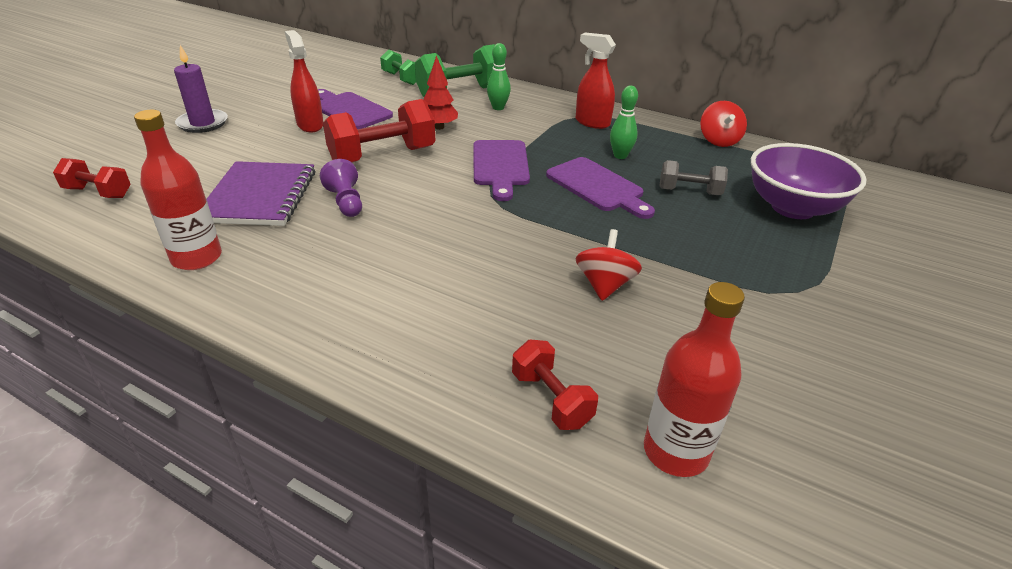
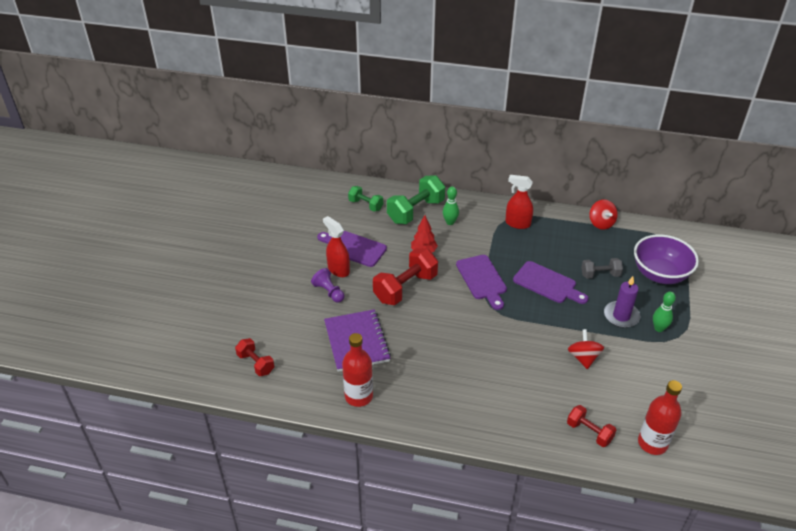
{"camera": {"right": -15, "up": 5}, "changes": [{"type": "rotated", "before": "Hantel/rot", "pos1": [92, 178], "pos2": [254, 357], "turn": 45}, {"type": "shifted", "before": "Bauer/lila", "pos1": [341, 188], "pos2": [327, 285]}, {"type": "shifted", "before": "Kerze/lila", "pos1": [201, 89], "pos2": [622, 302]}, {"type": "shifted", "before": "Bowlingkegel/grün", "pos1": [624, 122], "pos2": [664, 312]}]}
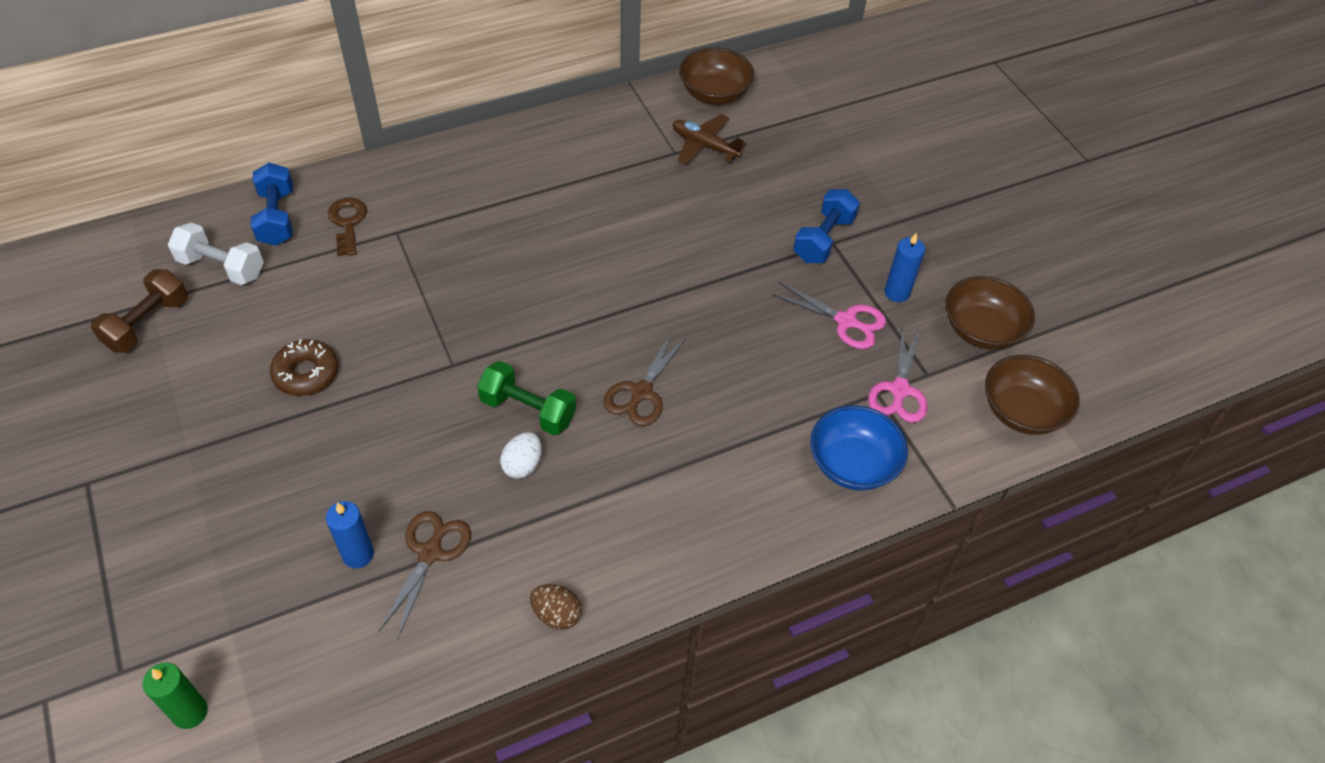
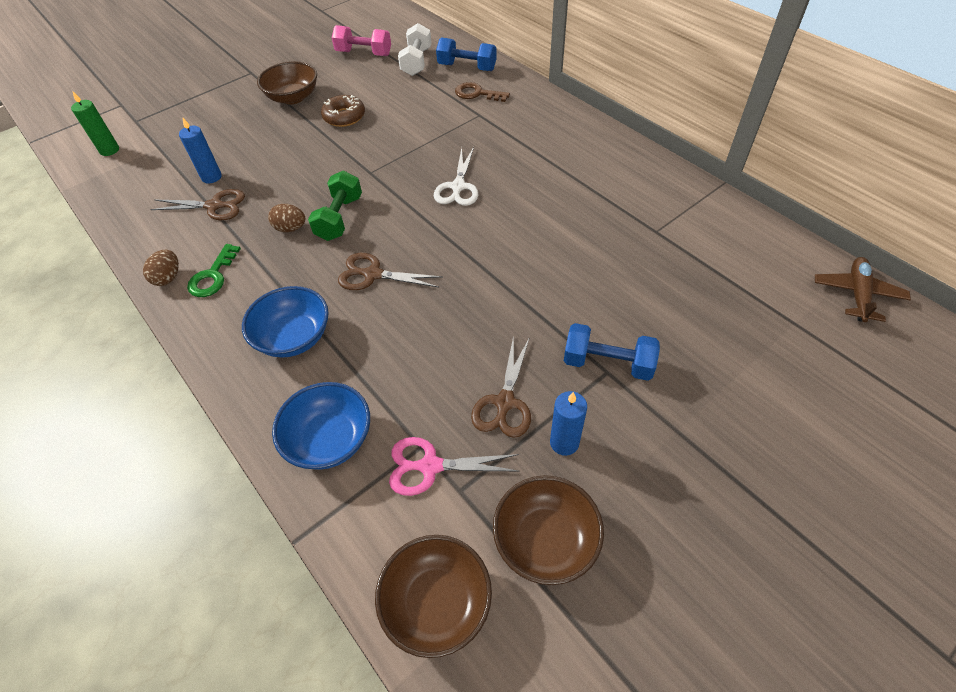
{"camera": {"right": 80, "up": 0}, "changes": [{"type": "new", "after": "Schlüssel/grün", "pos2": [214, 270]}, {"type": "new", "after": "Schüssel/blau", "pos2": [285, 321]}, {"type": "shifted", "before": "Schüssel/braun", "pos1": [716, 76], "pos2": [287, 82]}, {"type": "repainted", "before": "Ei/weiß", "after": "Ei/braun", "pos1": [521, 455], "pos2": [287, 218]}, {"type": "repainted", "before": "Hantel/braun", "after": "Hantel/rosa", "pos1": [139, 311], "pos2": [361, 40]}, {"type": "new", "after": "Schere/weiß", "pos2": [456, 176]}, {"type": "rotated", "before": "Hantel/blau", "pos1": [272, 204], "pos2": [466, 54], "turn": 45}, {"type": "rotated", "before": "Schlüssel/braun", "pos1": [347, 227], "pos2": [482, 92], "turn": -135}, {"type": "repainted", "before": "Schere/rosa", "after": "Schere/braun", "pos1": [829, 315], "pos2": [501, 386]}, {"type": "shifted", "before": "Flugzeug/braun", "pos1": [710, 139], "pos2": [863, 289]}]}
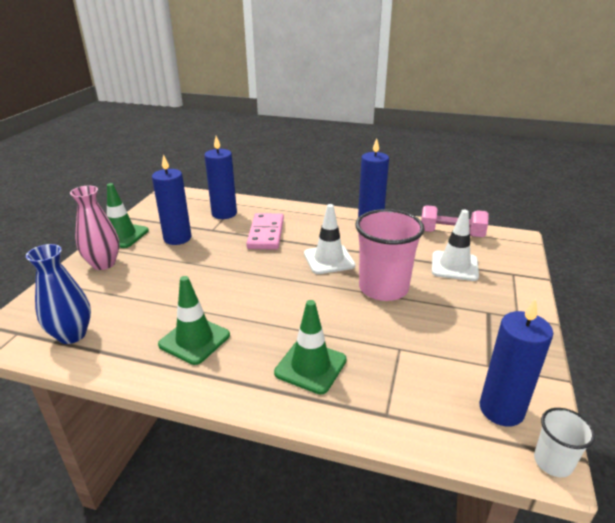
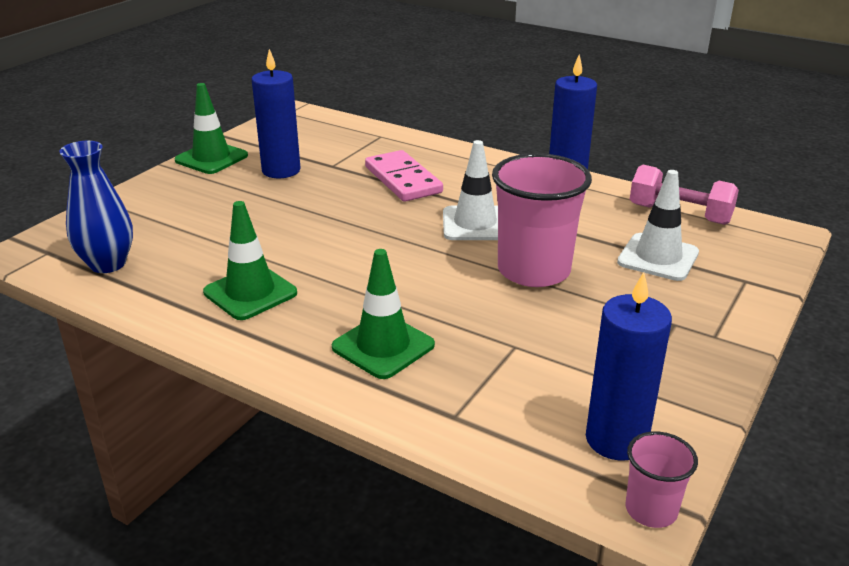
{"camera": {"right": 15, "up": 0}, "changes": [{"type": "rotated", "before": "Dominostein/rosa", "pos1": [265, 231], "pos2": [404, 176], "turn": -45}, {"type": "repainted", "before": "Becher/weiß", "after": "Becher/rosa", "pos1": [564, 442], "pos2": [661, 479]}, {"type": "gone", "before": "Vase/rosa", "pos1": [94, 228]}, {"type": "gone", "before": "Kerze/blau", "pos1": [220, 177]}]}
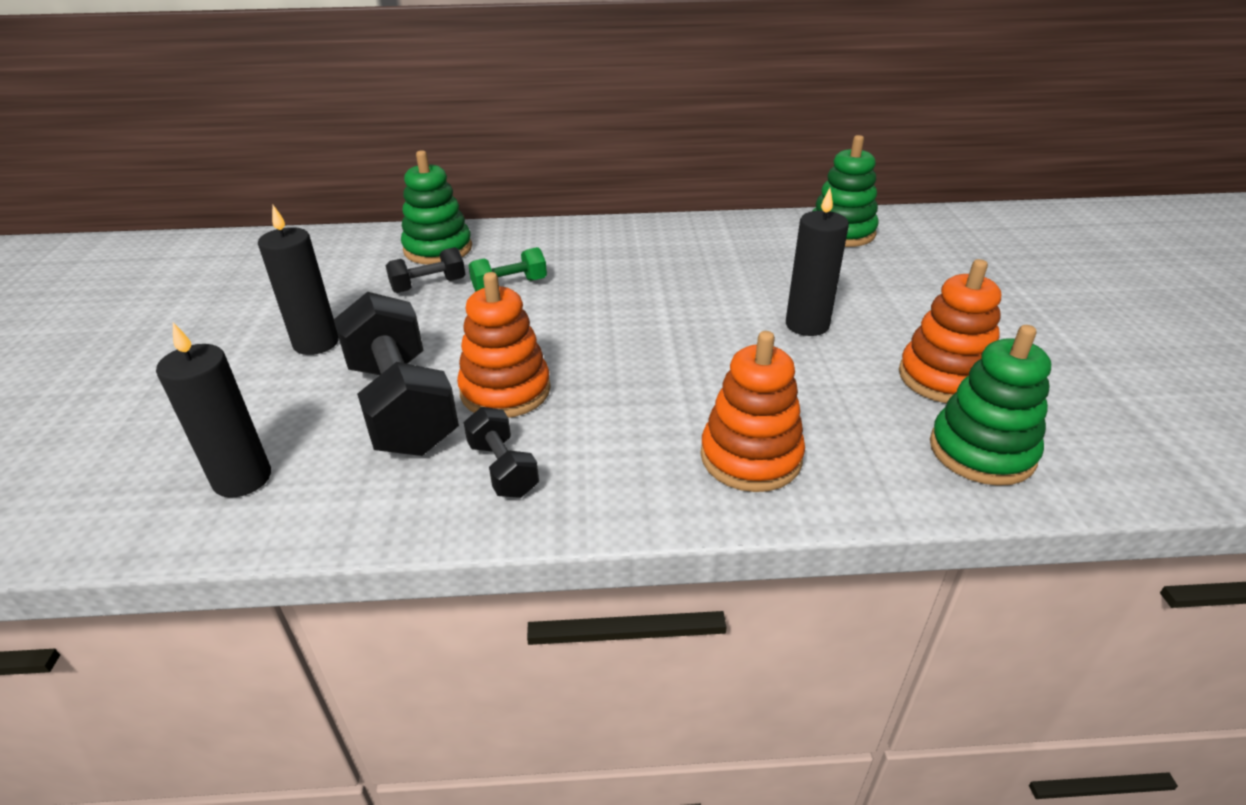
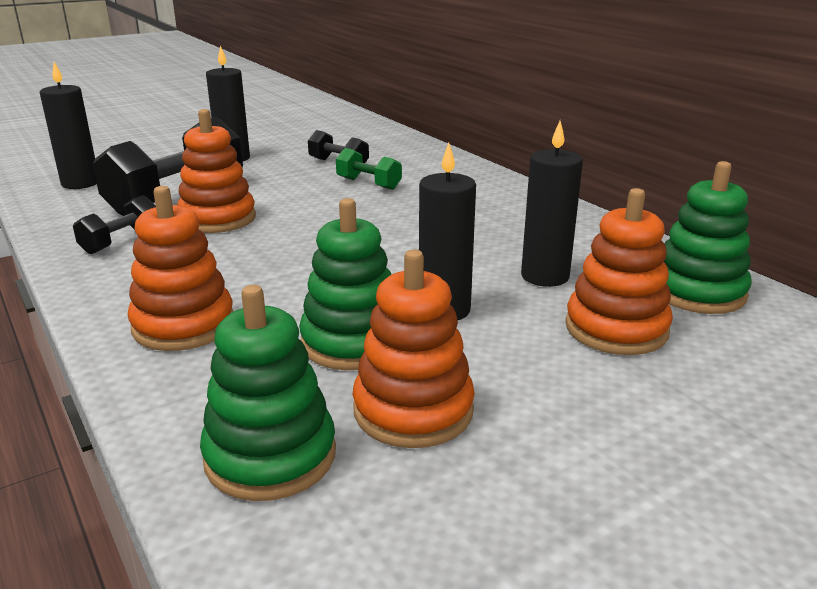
{"camera": {"right": 60, "up": -10}, "changes": [{"type": "shifted", "before": "Stapelspielzeug/grün", "pos1": [436, 207], "pos2": [345, 284]}, {"type": "new", "after": "Kerze/schwarz", "pos2": [552, 204]}, {"type": "new", "after": "Stapelspielzeug/orange", "pos2": [619, 271]}]}
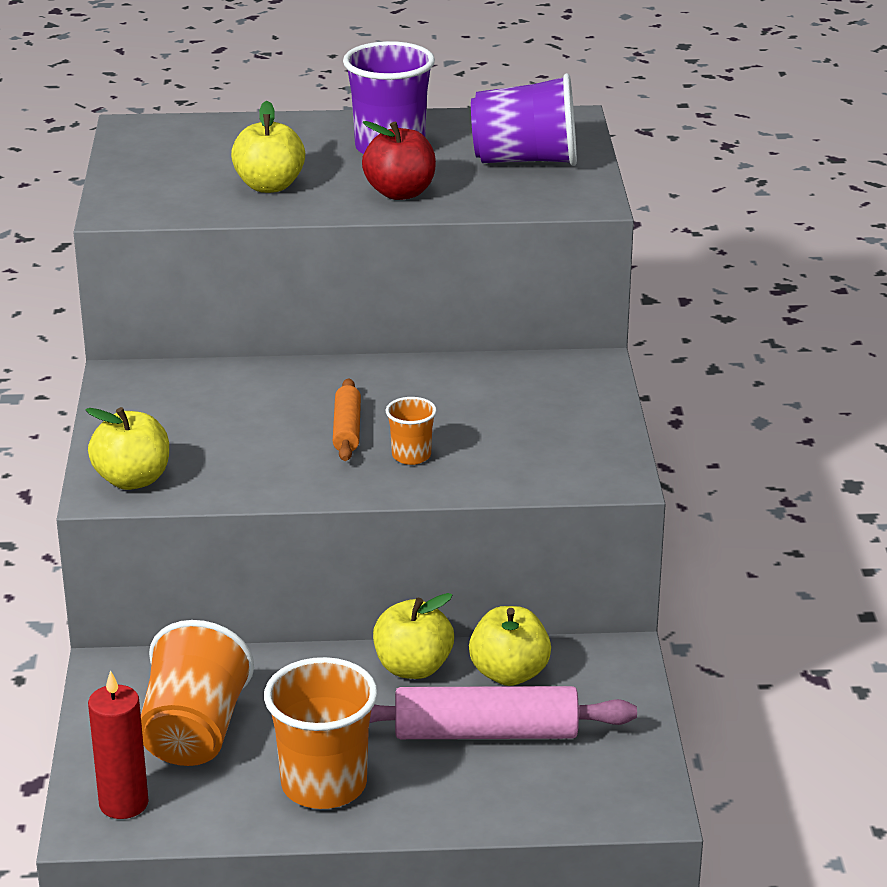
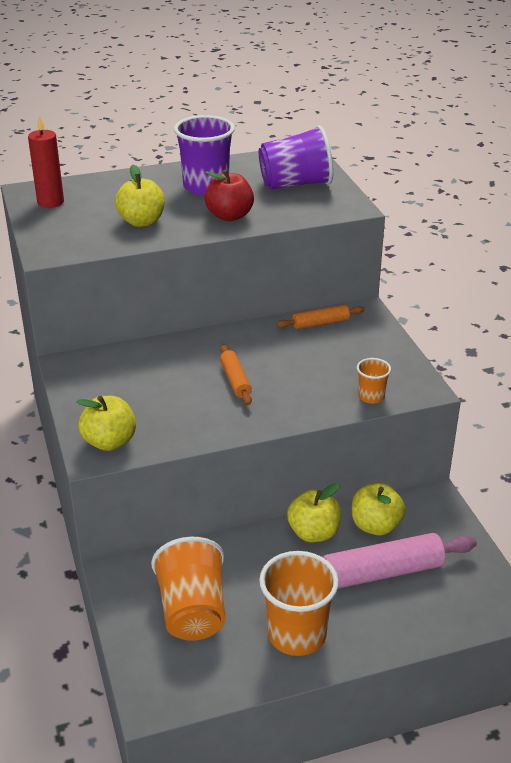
{"camera": {"right": -15, "up": 5}, "changes": [{"type": "shifted", "before": "Kerze/rot", "pos1": [118, 744], "pos2": [46, 162]}, {"type": "new", "after": "Nudelholz/orange", "pos2": [320, 316]}, {"type": "shifted", "before": "Becher/orange", "pos1": [411, 431], "pos2": [374, 381]}]}
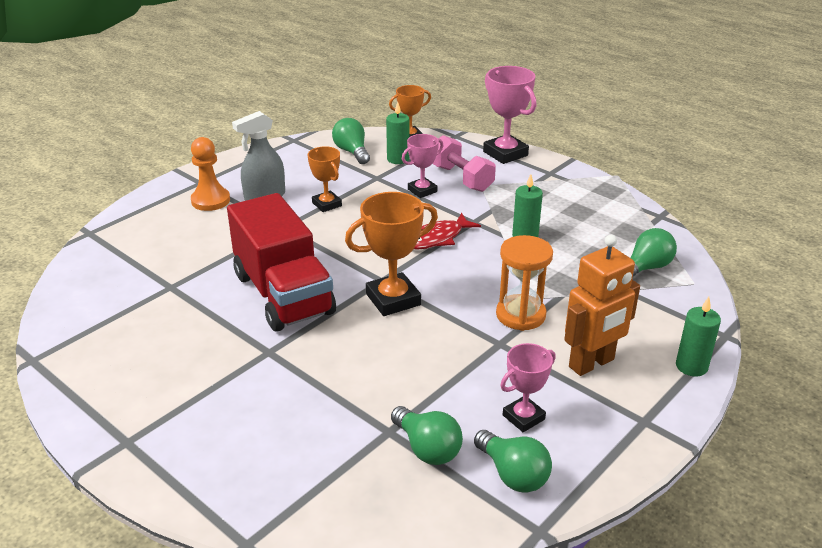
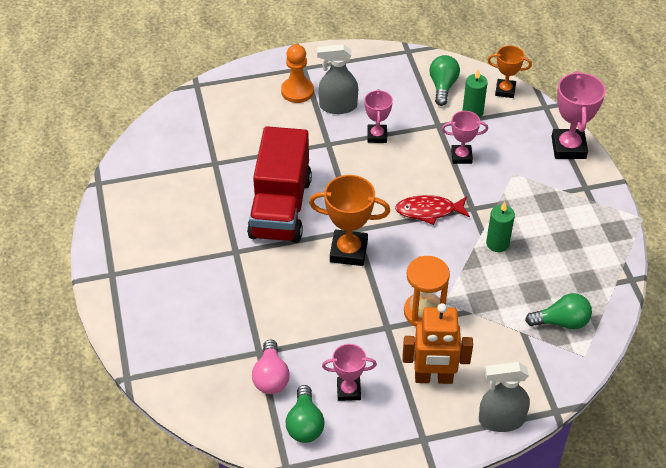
{"camera": {"right": 35, "up": 15}, "changes": [{"type": "repainted", "before": "Glühbirne/grün", "after": "Glühbirne/rosa", "pos1": [427, 435], "pos2": [271, 367]}, {"type": "repainted", "before": "Pokal/orange", "after": "Pokal/rosa", "pos1": [325, 179], "pos2": [378, 116]}, {"type": "swapped", "before": "Kerze/grün", "after": "Sprühflasche/grau", "pos1": [698, 337], "pos2": [504, 397]}, {"type": "gone", "before": "Hantel/rosa", "pos1": [464, 163]}]}
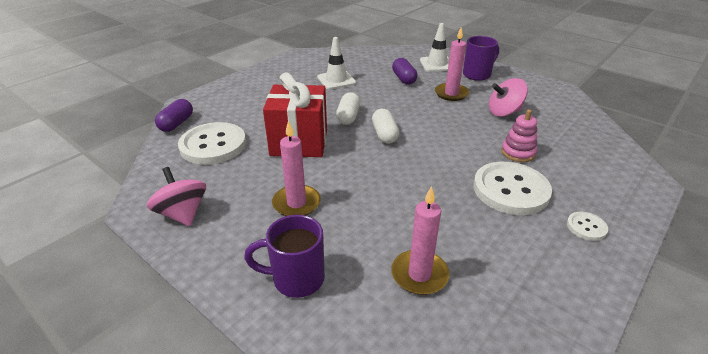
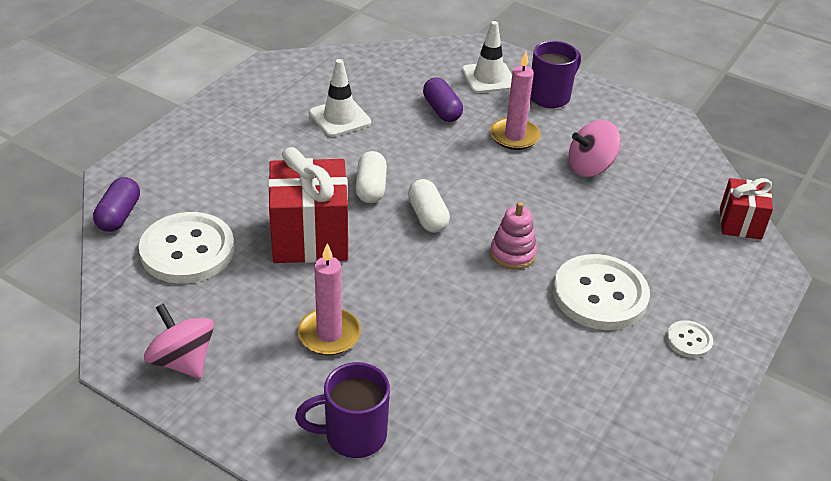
{"camera": {"right": -10, "up": 5}, "changes": [{"type": "shifted", "before": "Stapelspielzeug/rosa", "pos1": [519, 135], "pos2": [513, 236]}, {"type": "new", "after": "Geschenk/rot", "pos2": [746, 208]}, {"type": "gone", "before": "Kerze/rosa", "pos1": [420, 240]}]}
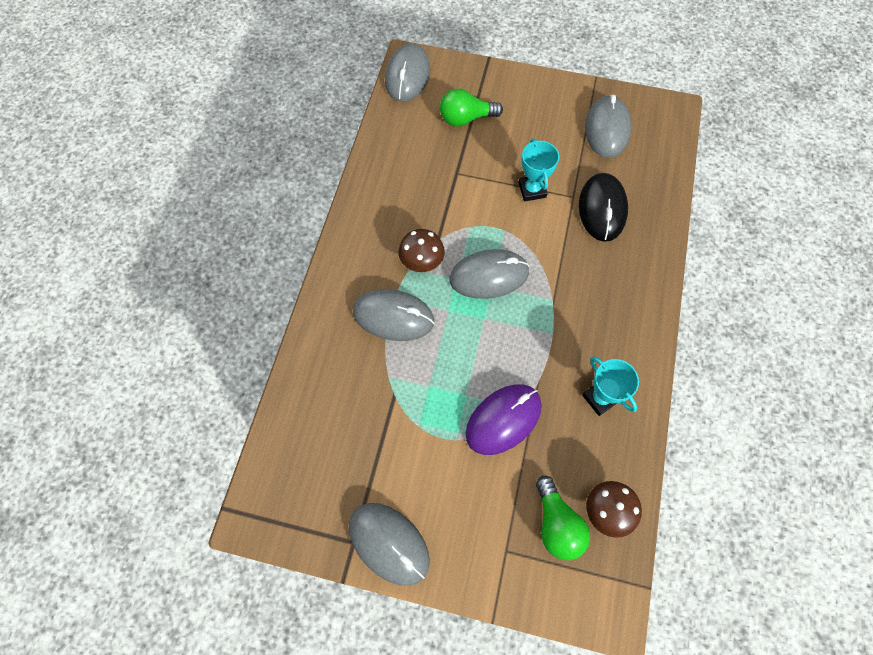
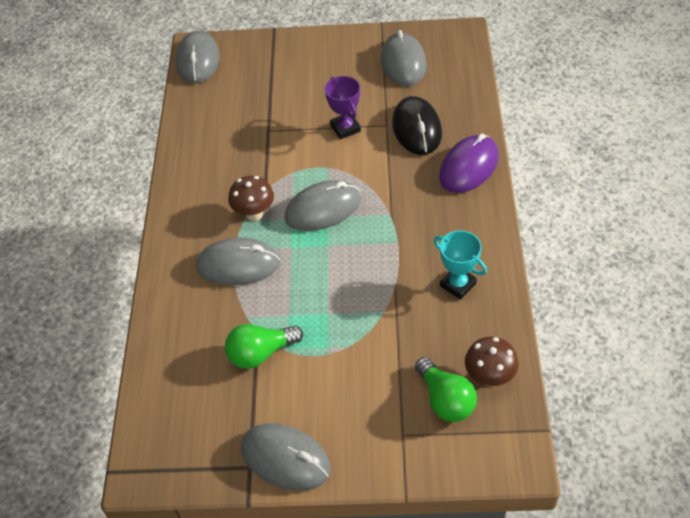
{"camera": {"right": -10, "up": -15}, "changes": [{"type": "shifted", "before": "Glühbirne/grün", "pos1": [471, 108], "pos2": [264, 346]}, {"type": "repainted", "before": "Pokal/türkis", "after": "Pokal/lila", "pos1": [538, 170], "pos2": [343, 107]}, {"type": "shifted", "before": "Computermaus/lila", "pos1": [503, 419], "pos2": [469, 163]}]}
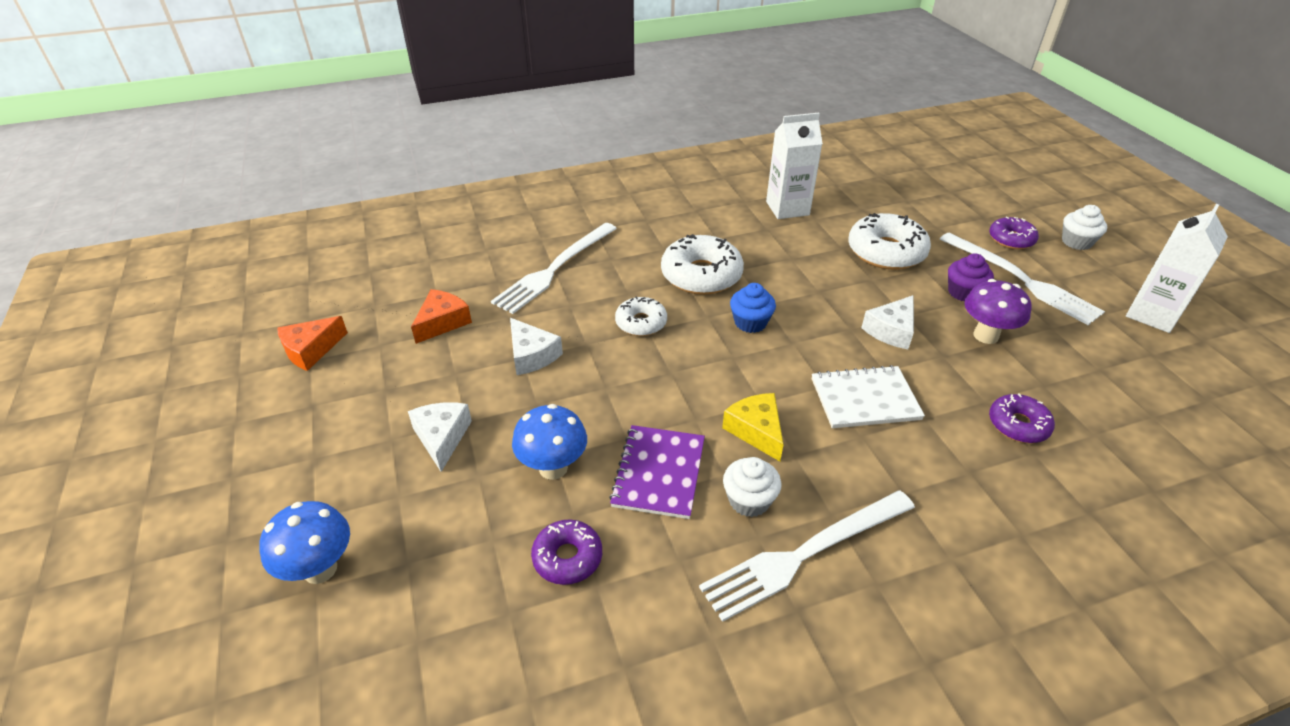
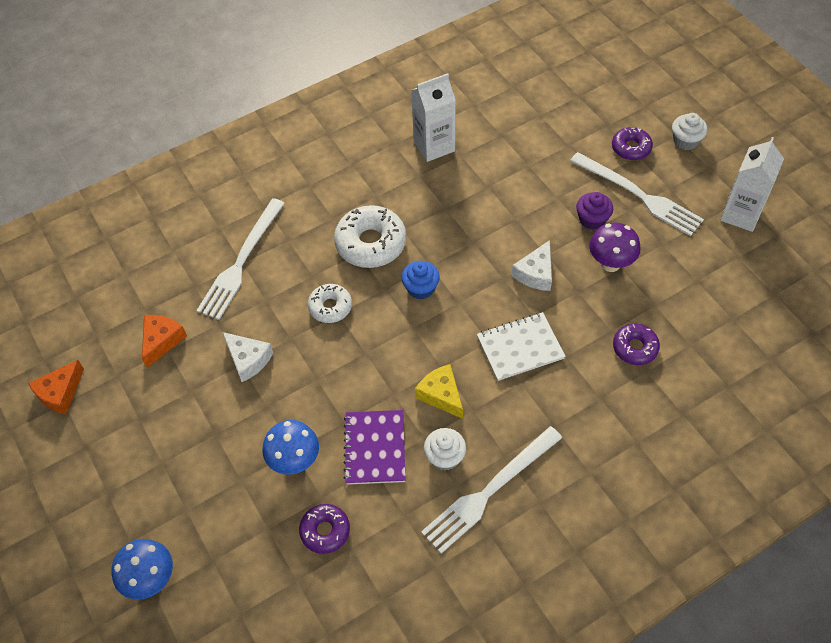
{"camera": {"right": -10, "up": 15}, "changes": [{"type": "gone", "before": "Käse/weiß", "pos1": [440, 437]}, {"type": "gone", "before": "Donut/weiß", "pos1": [889, 241]}]}
